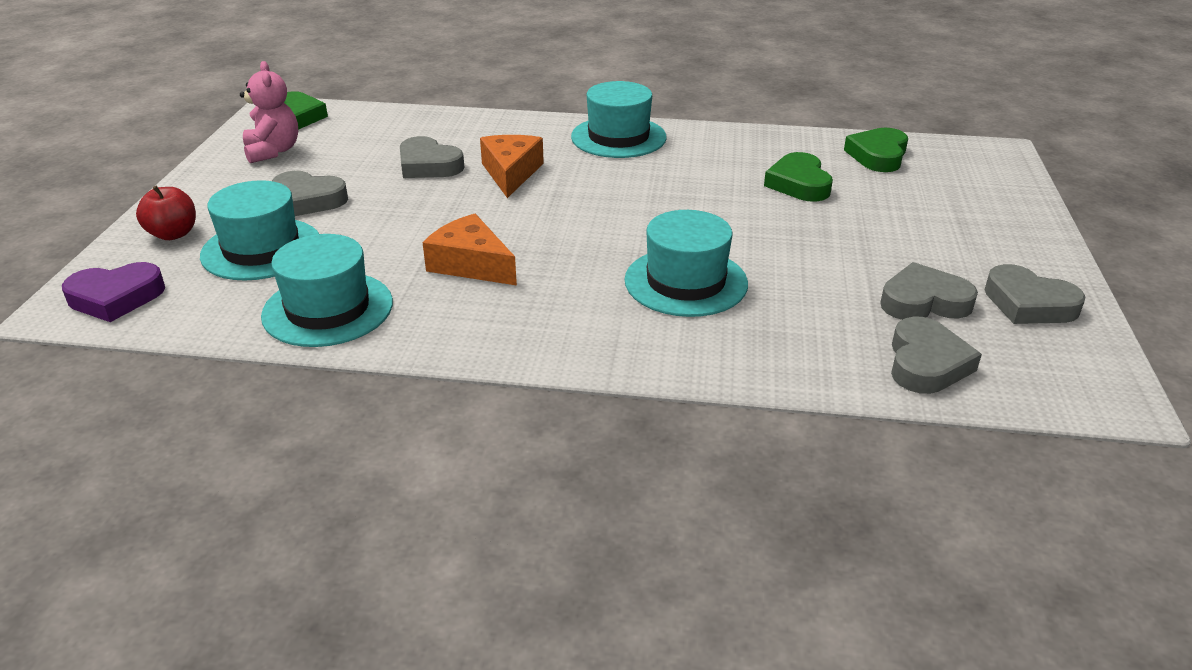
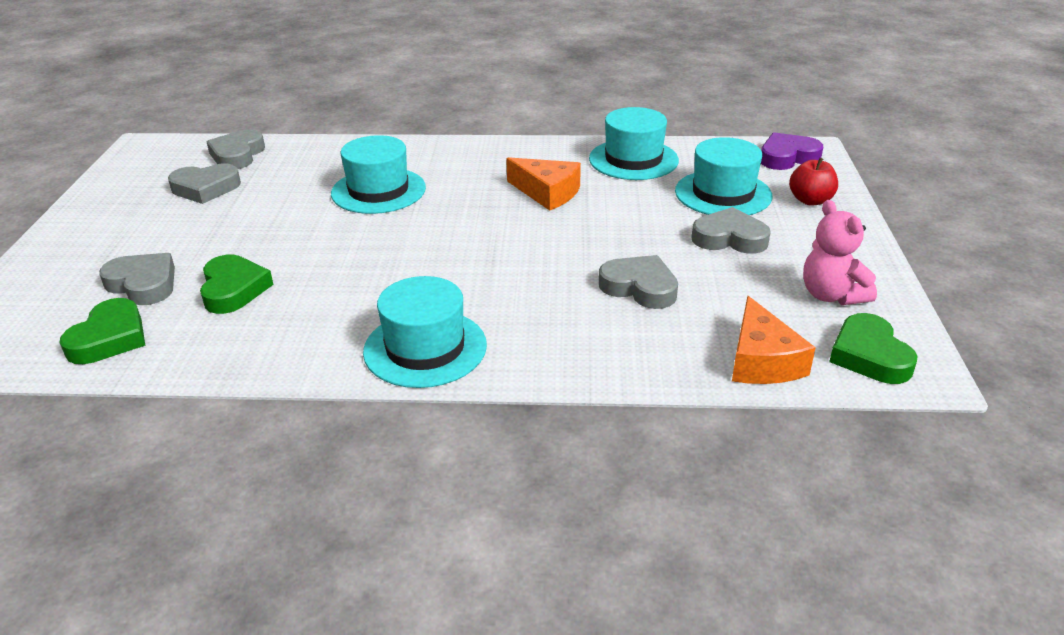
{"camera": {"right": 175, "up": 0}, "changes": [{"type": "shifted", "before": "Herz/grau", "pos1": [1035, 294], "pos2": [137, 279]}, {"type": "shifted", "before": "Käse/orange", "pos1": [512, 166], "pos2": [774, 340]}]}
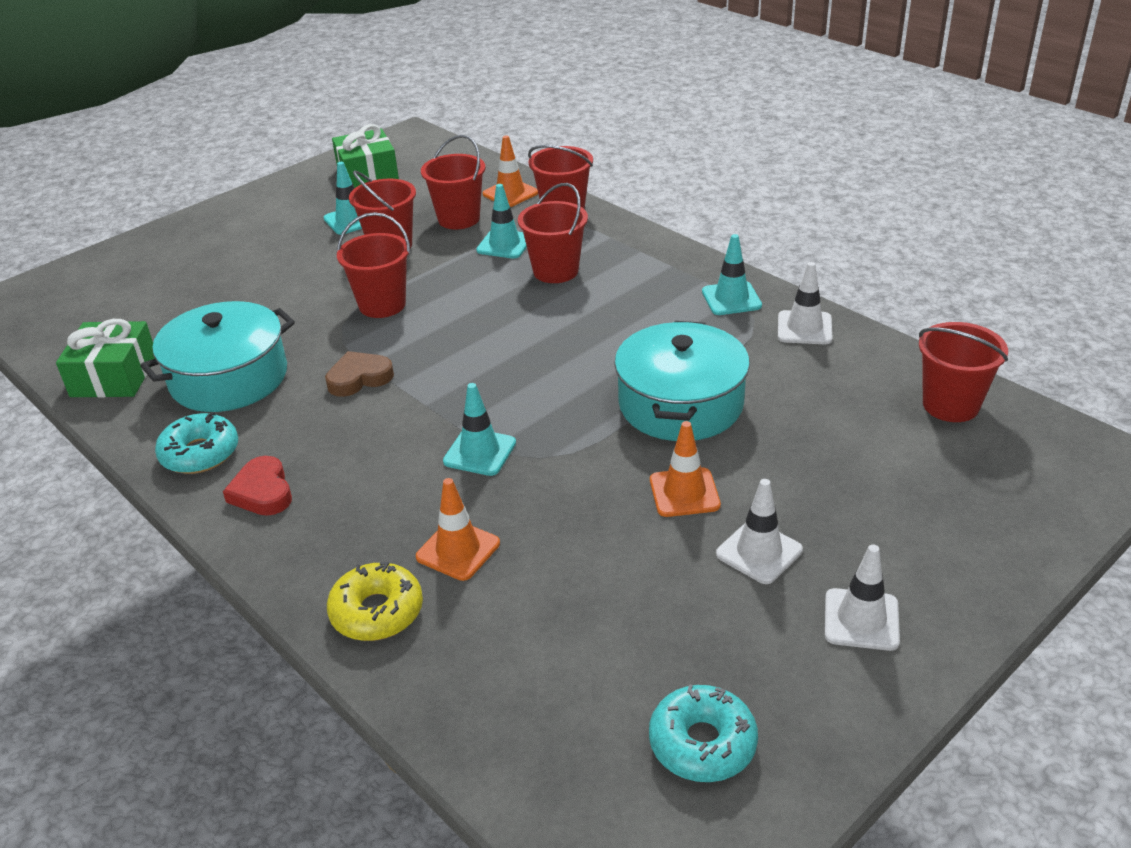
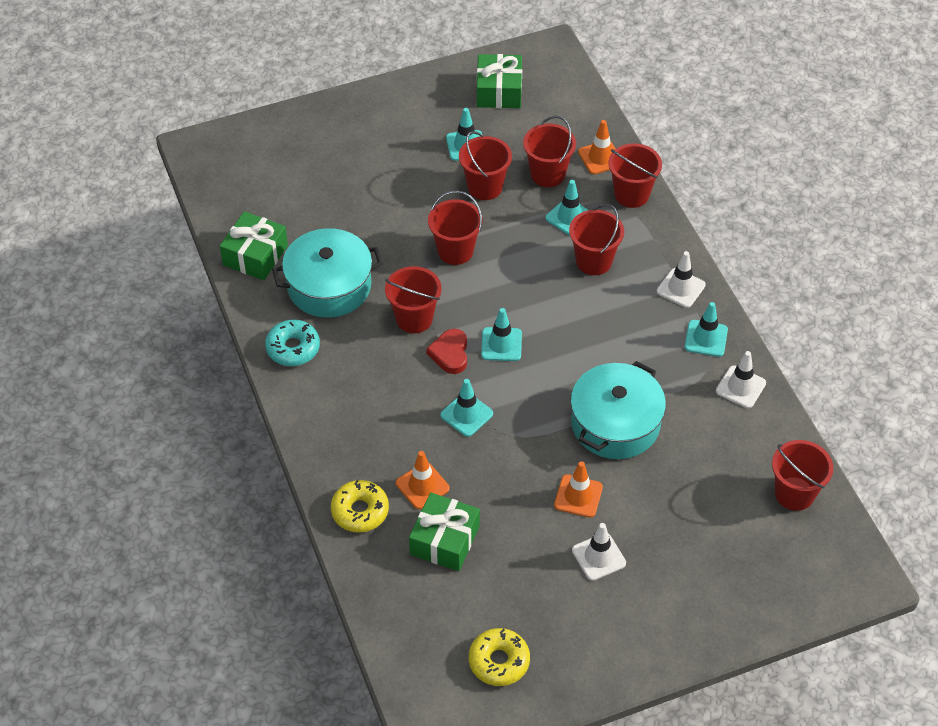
{"camera": {"right": 20, "up": 15}, "changes": [{"type": "swapped", "before": "Herz/braun", "after": "Eimer/rot", "pos1": [359, 374], "pos2": [413, 299]}, {"type": "new", "after": "Geschenk/grün", "pos2": [444, 532]}, {"type": "shifted", "before": "Herz/rot", "pos1": [257, 486], "pos2": [446, 351]}, {"type": "repainted", "before": "Donut/türkis", "after": "Donut/gelb", "pos1": [703, 733], "pos2": [499, 657]}, {"type": "new", "after": "Leitkegel/türkis", "pos2": [501, 334]}, {"type": "shifted", "before": "Leitkegel/weiß", "pos1": [862, 597], "pos2": [681, 279]}]}
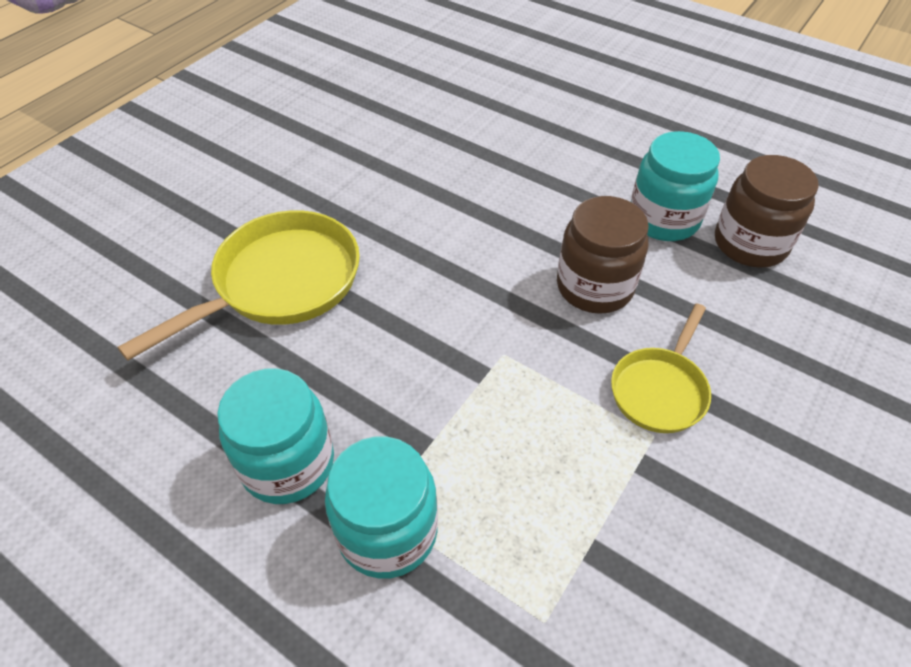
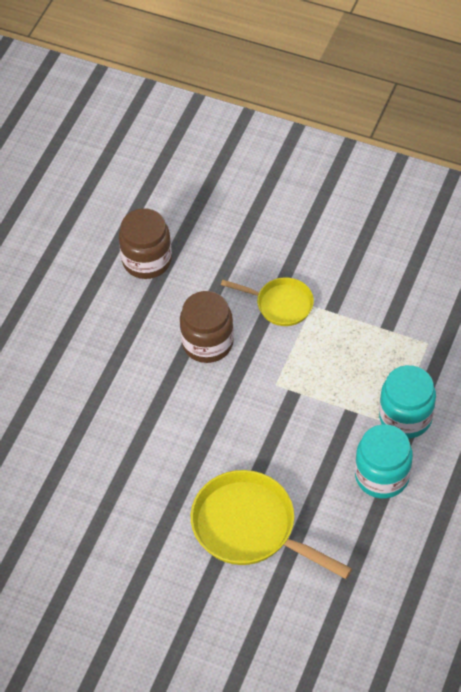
{"camera": {"right": -100, "up": 5}, "changes": [{"type": "gone", "before": "Einmachglas/türkis", "pos1": [675, 186]}]}
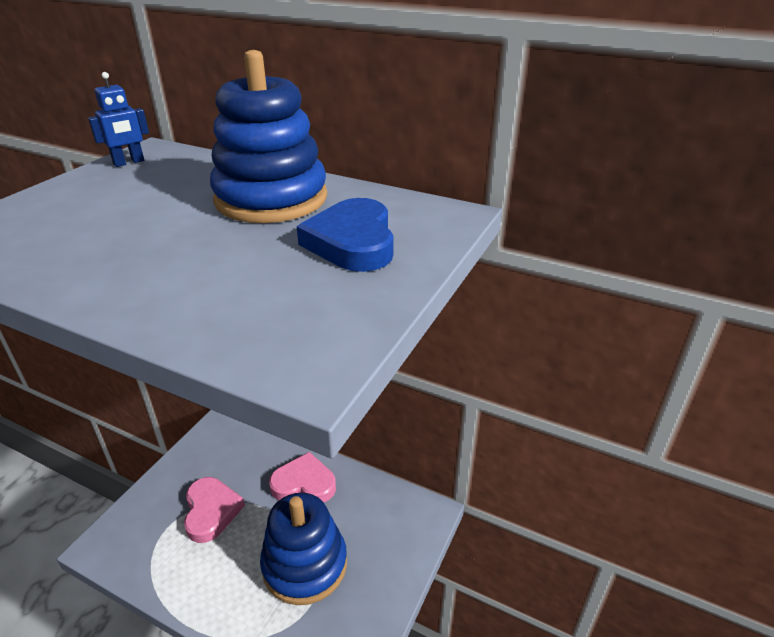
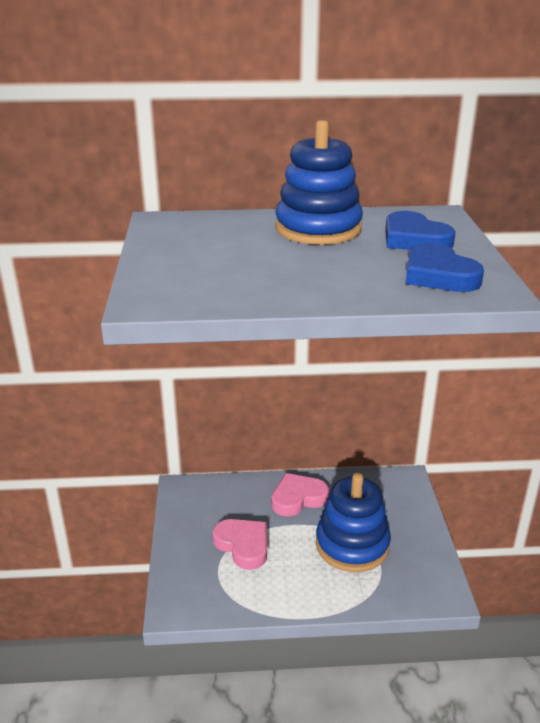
{"camera": {"right": -30, "up": -5}, "changes": [{"type": "new", "after": "Herz/blau", "pos2": [444, 267]}, {"type": "gone", "before": "Roboter/blau", "pos1": [118, 119]}]}
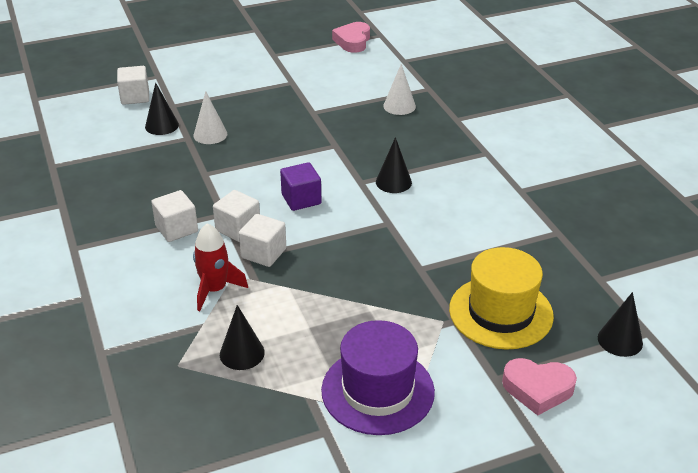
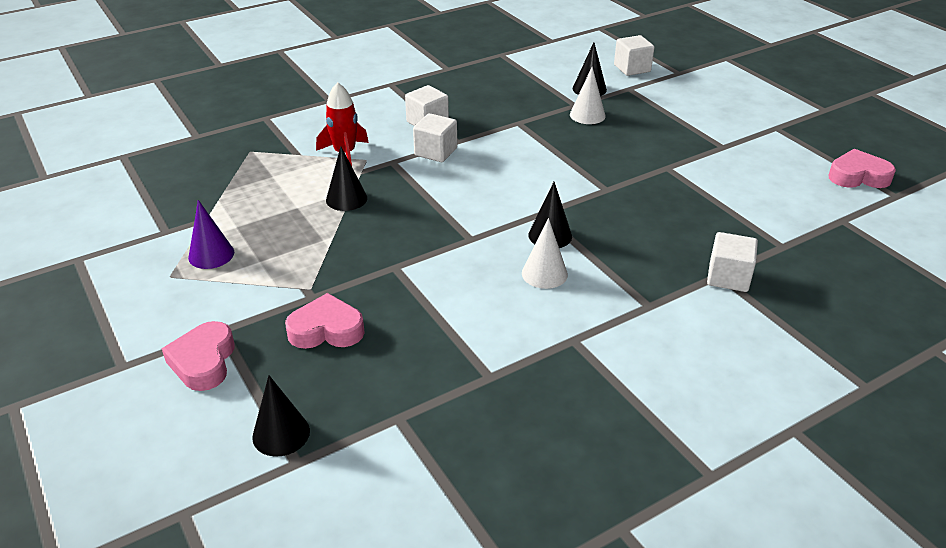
{"camera": {"right": 80, "up": 0}, "changes": [{"type": "swapped", "before": "Hut/lila", "after": "Kegel/lila", "pos1": [378, 377], "pos2": [211, 234]}, {"type": "swapped", "before": "Hut/gelb", "after": "Herz/rosa", "pos1": [501, 298], "pos2": [325, 321]}, {"type": "shifted", "before": "Kegel/schwarz", "pos1": [242, 337], "pos2": [346, 179]}, {"type": "shifted", "before": "Kegel/weiß", "pos1": [399, 89], "pos2": [545, 253]}, {"type": "shifted", "before": "Kubus/weiß", "pos1": [262, 240], "pos2": [732, 262]}, {"type": "gone", "before": "Kubus/lila", "pos1": [301, 186]}]}
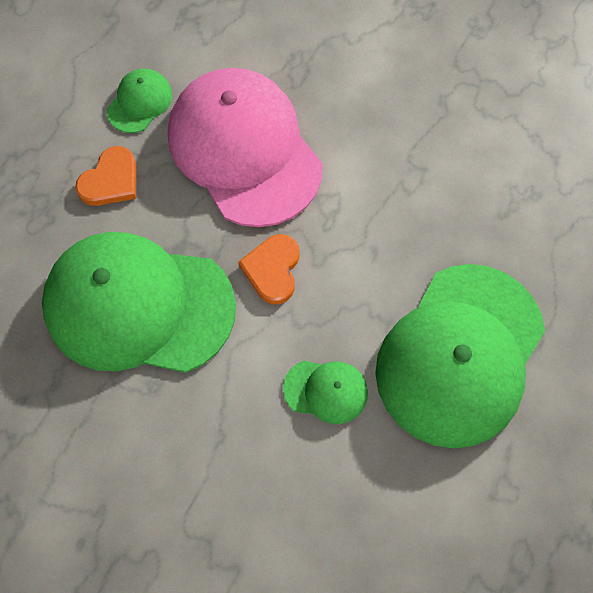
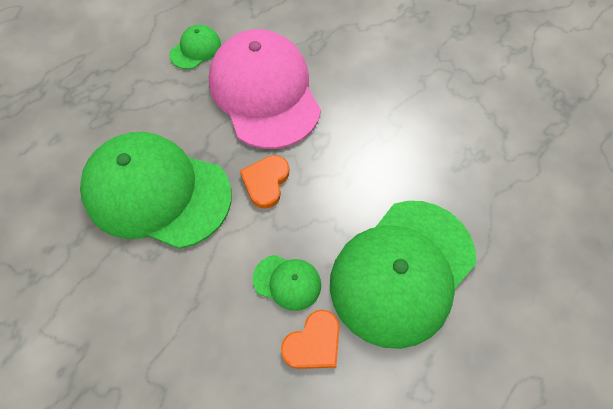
{"camera": {"right": 10, "up": -5}, "changes": [{"type": "shifted", "before": "Herz/orange", "pos1": [105, 176], "pos2": [310, 339]}]}
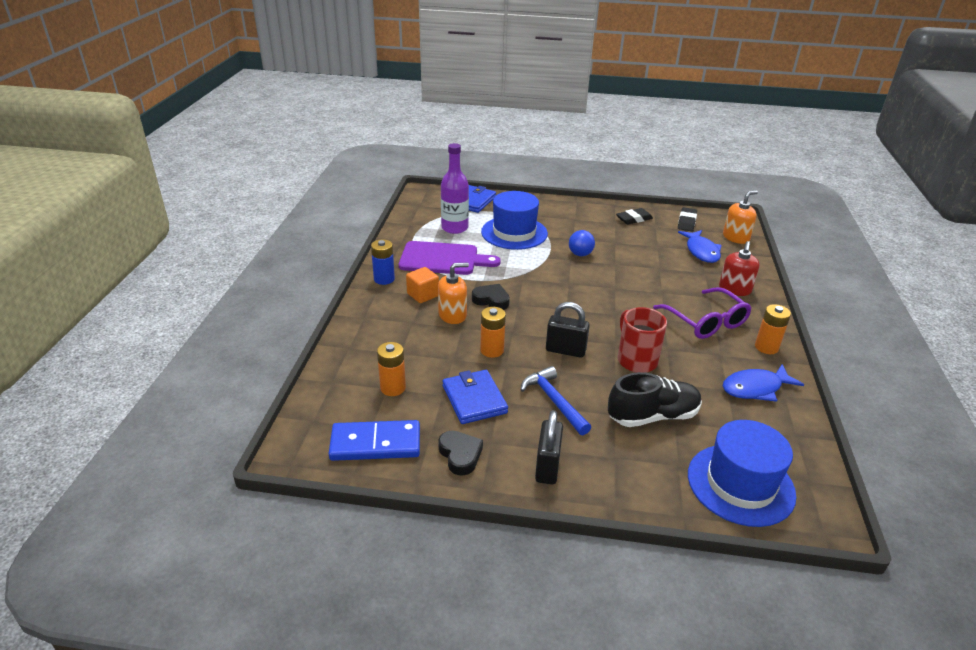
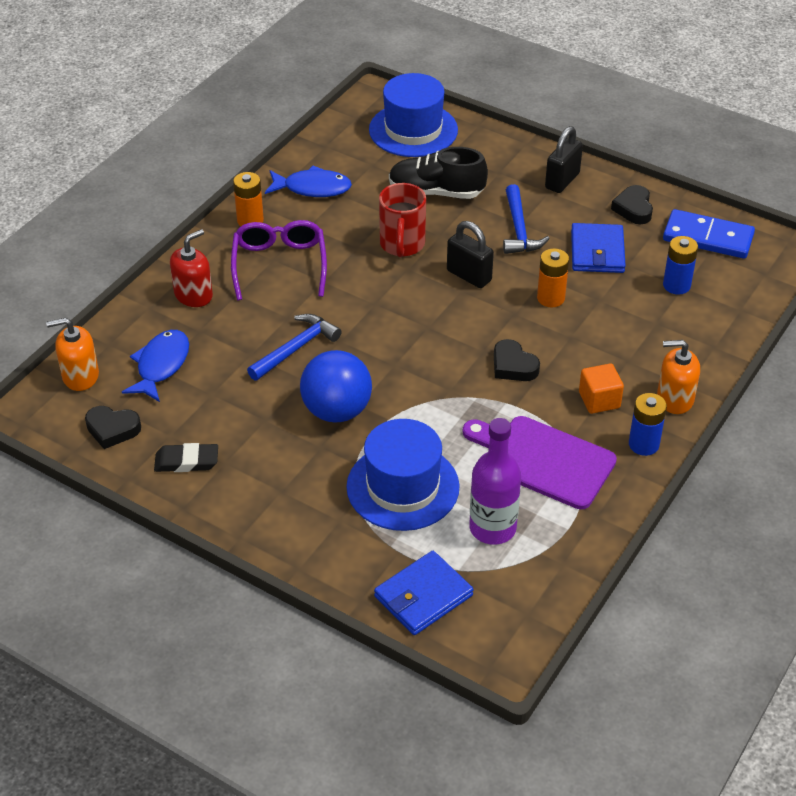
{"camera": {"right": -155, "up": 10}, "changes": [{"type": "swapped", "before": "Radiergummi/schwarz", "after": "Herz/schwarz", "pos1": [687, 219], "pos2": [113, 427]}, {"type": "new", "after": "Hammer/blau", "pos2": [294, 347]}, {"type": "scaled", "before": "Ball/blau", "pos1": [582, 243], "pos2": [336, 386], "scale": 1.77}, {"type": "shifted", "before": "Seifenspender/orange", "pos1": [453, 293], "pos2": [678, 377]}, {"type": "repainted", "before": "Batterie/orange", "after": "Batterie/blau", "pos1": [391, 369], "pos2": [680, 265]}]}
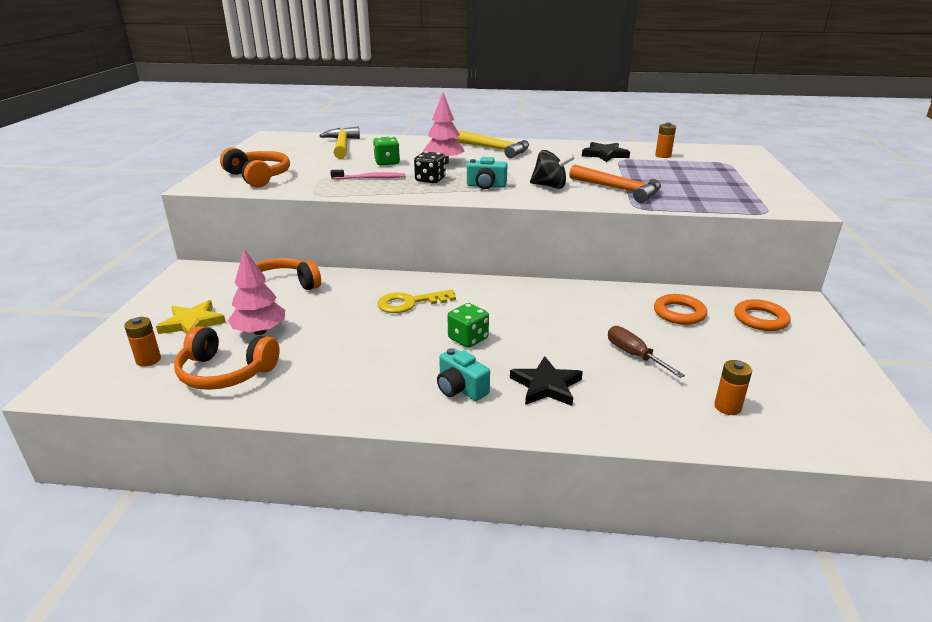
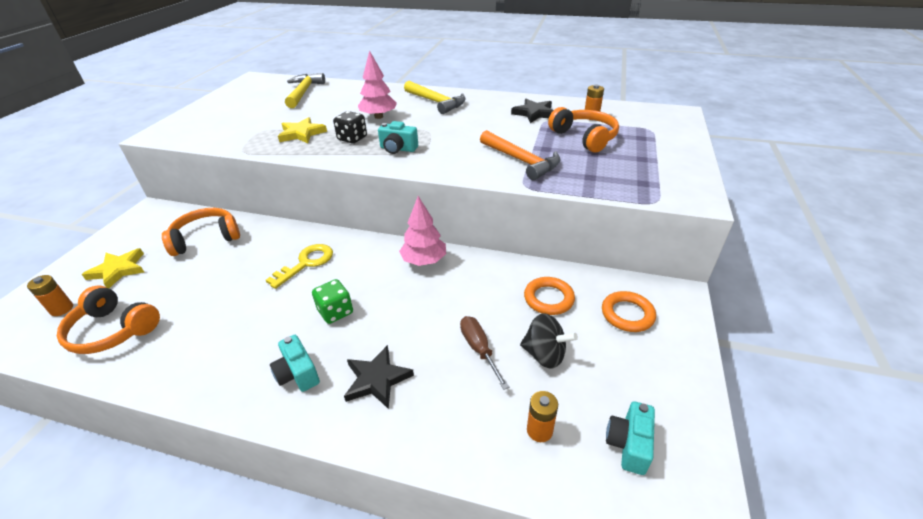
{"camera": {"right": 10, "up": 10}, "changes": [{"type": "rotated", "before": "Schlüssel/gelb", "pos1": [416, 301], "pos2": [299, 266], "turn": 135}, {"type": "swapped", "before": "Zahnbürste/rosa", "after": "Stern/gelb", "pos1": [368, 175], "pos2": [302, 130]}, {"type": "shifted", "before": "Baum/rosa", "pos1": [256, 292], "pos2": [422, 231]}, {"type": "shifted", "before": "Kreisel/schwarz", "pos1": [552, 169], "pos2": [549, 341]}, {"type": "shifted", "before": "Kopfhörer/orange", "pos1": [255, 167], "pos2": [583, 130]}, {"type": "new", "after": "Kamera/türkis", "pos2": [630, 438]}, {"type": "gone", "before": "Spielwürfel/grün", "pos1": [386, 150]}]}
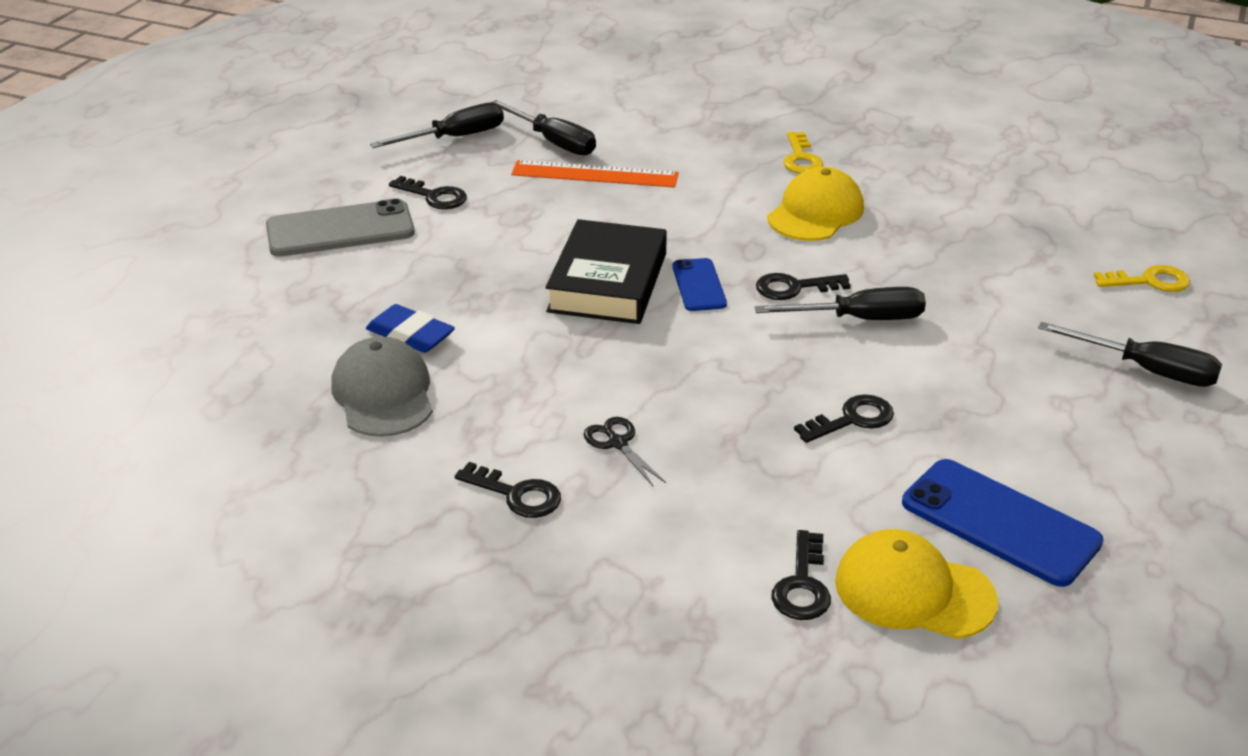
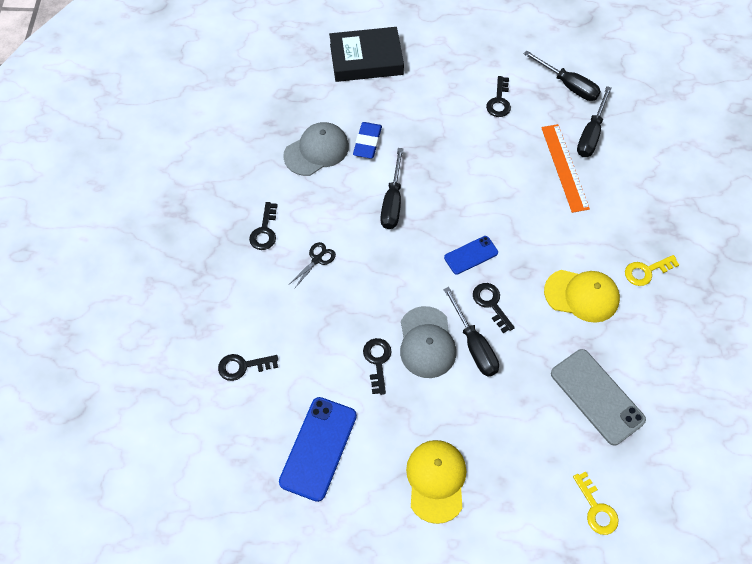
{"camera": {"right": 70, "up": 25}, "changes": [{"type": "shifted", "before": "Buch/schwarz", "pos1": [606, 271], "pos2": [366, 54]}, {"type": "rotated", "before": "Schlüssel/schwarz", "pos1": [844, 418], "pos2": [377, 366], "turn": -135}, {"type": "shifted", "before": "Schraubenzieher/schwarz", "pos1": [1130, 354], "pos2": [392, 188]}, {"type": "new", "after": "Kappe/grau", "pos2": [428, 342]}, {"type": "shifted", "before": "Kappe/gelb", "pos1": [916, 584], "pos2": [436, 482]}, {"type": "shifted", "before": "Handy/grau", "pos1": [340, 228], "pos2": [598, 397]}]}
